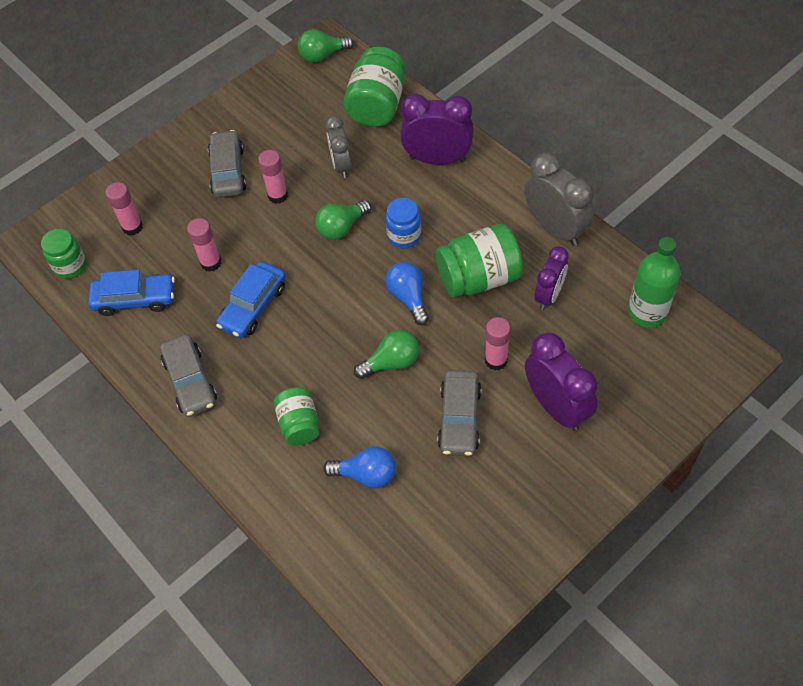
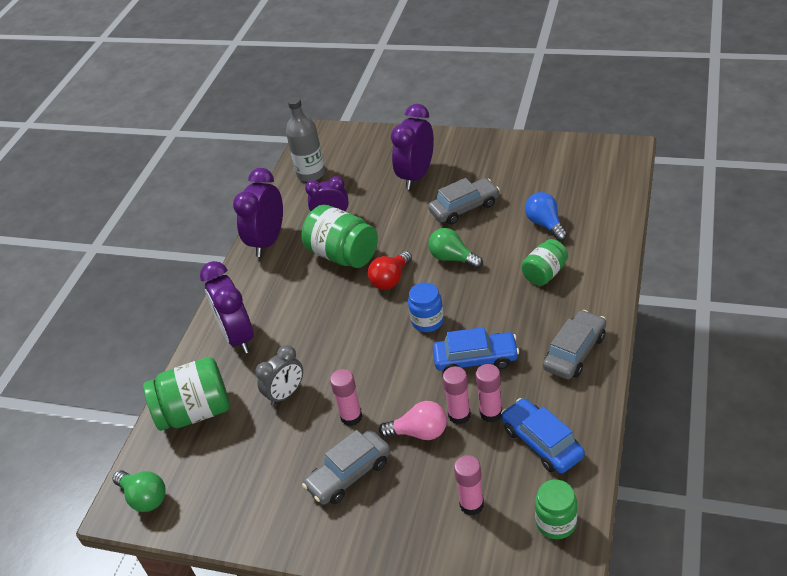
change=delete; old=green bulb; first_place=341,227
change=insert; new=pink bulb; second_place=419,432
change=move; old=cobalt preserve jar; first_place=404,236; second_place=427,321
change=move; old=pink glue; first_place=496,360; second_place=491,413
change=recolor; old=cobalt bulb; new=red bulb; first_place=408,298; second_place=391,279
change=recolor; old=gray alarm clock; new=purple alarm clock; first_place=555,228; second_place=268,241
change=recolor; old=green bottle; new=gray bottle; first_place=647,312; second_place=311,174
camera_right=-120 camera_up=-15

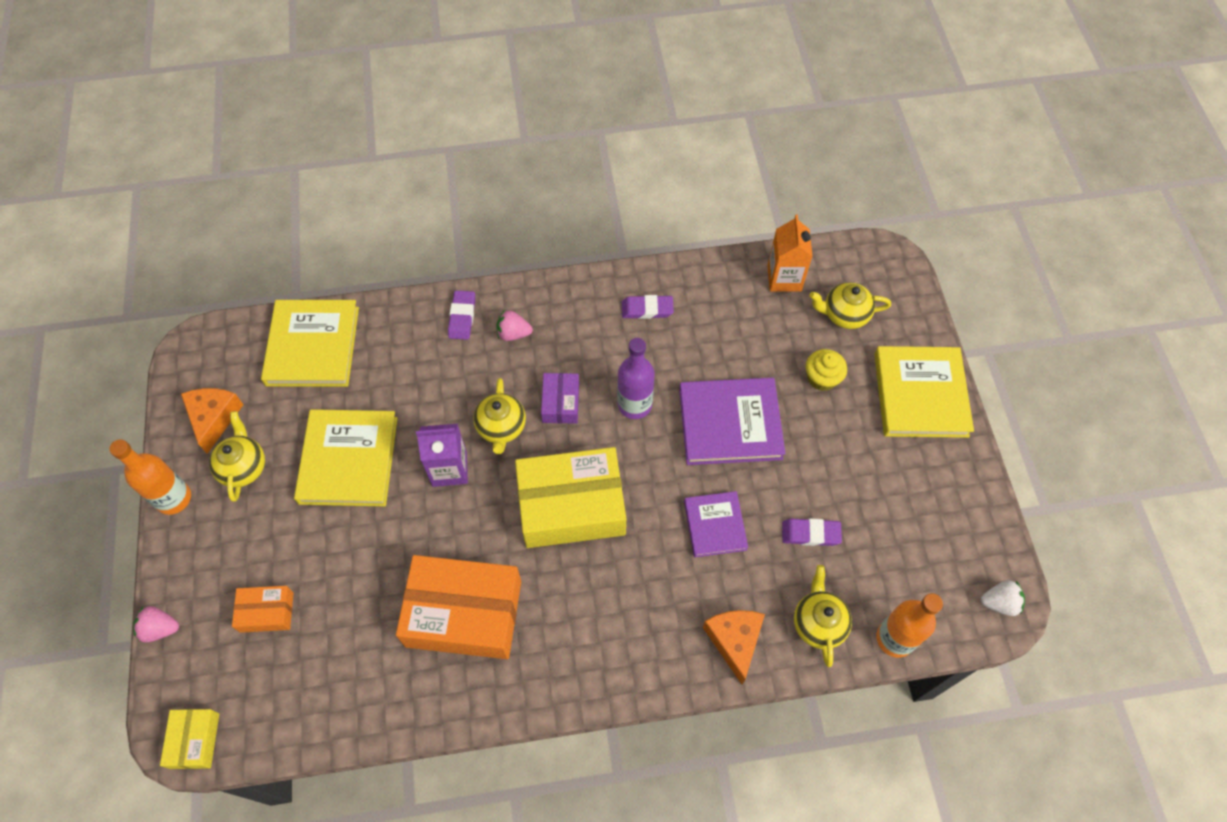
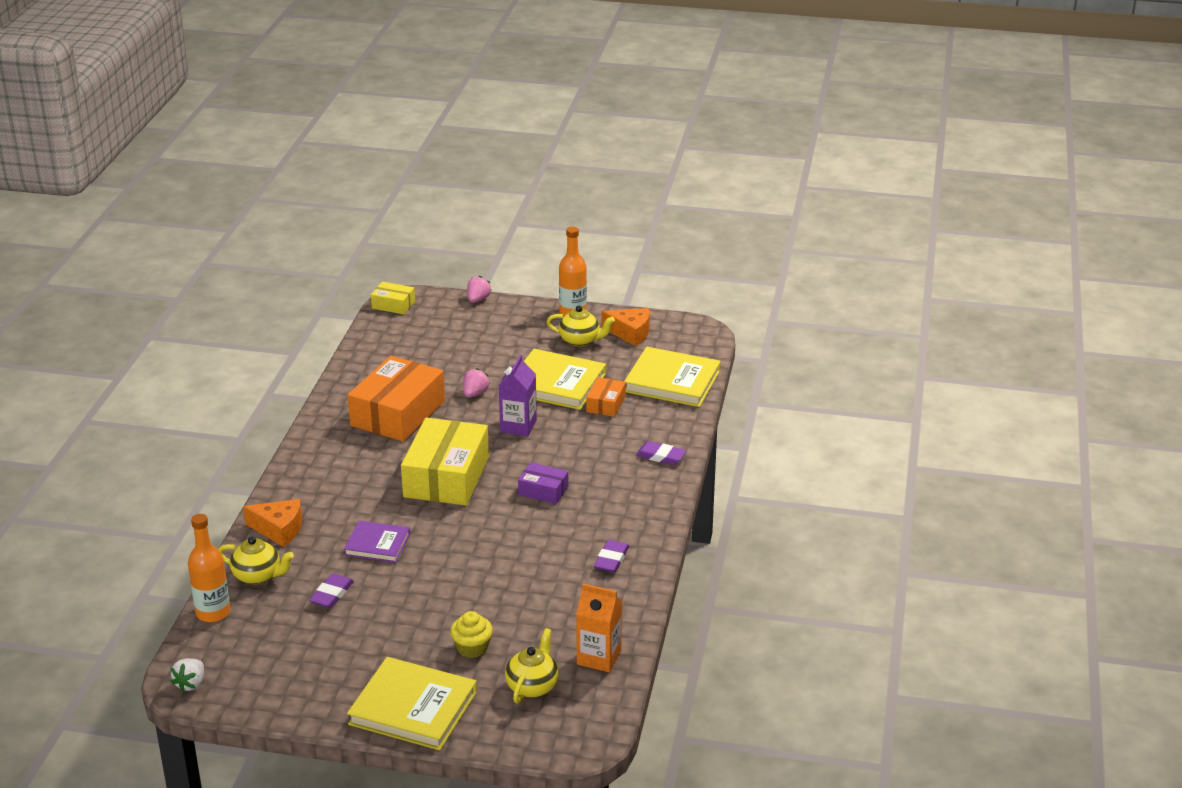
change=delete; old=yellow china teapot; first_place=501,427
change=delete; old=purple bottle; first_place=634,405
change=delete; old=purple hardback; first_place=730,424
change=move; old=bright orange parcel; first_place=266,612; second_place=606,404
change=move; old=pink strawberry; first_place=513,334; second_place=475,393
camera_right=110 camera_up=-30

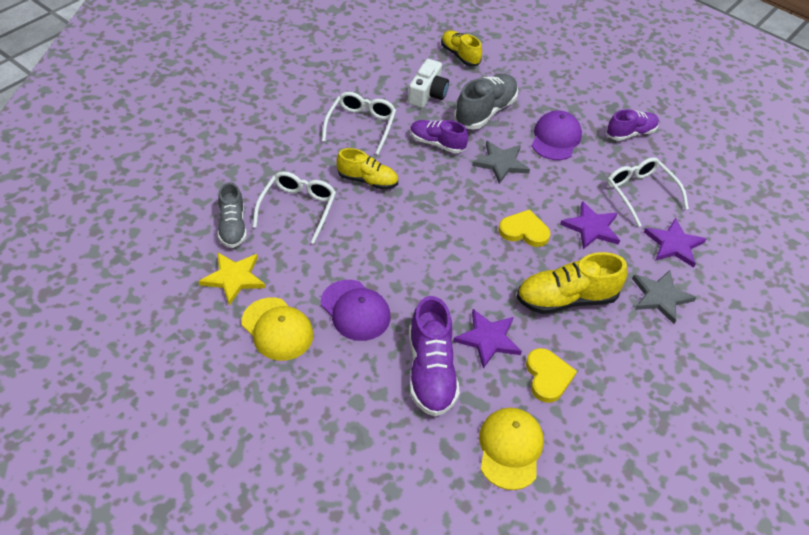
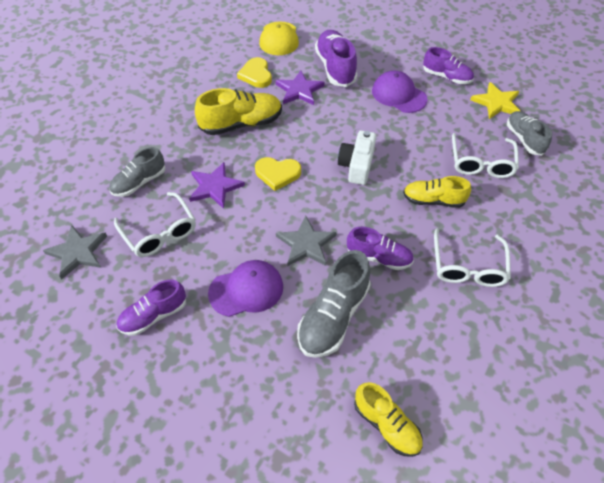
change=move; old=snow-white camera; first_place=427,94; second_place=357,165
change=move; old=gray star; first_place=660,297; second_place=78,252
change=replace; old=yellow peaked cap; new=purple sneaker; first_place=277,329; second_place=446,77
change=replace; old=purple star; new=gray sneaker; first_place=674,244; second_place=139,182
change=rotate; old=purple peaked cap; first_place=555,138; second_place=246,290; degrees=-120
camera_right=175 camera_up=5

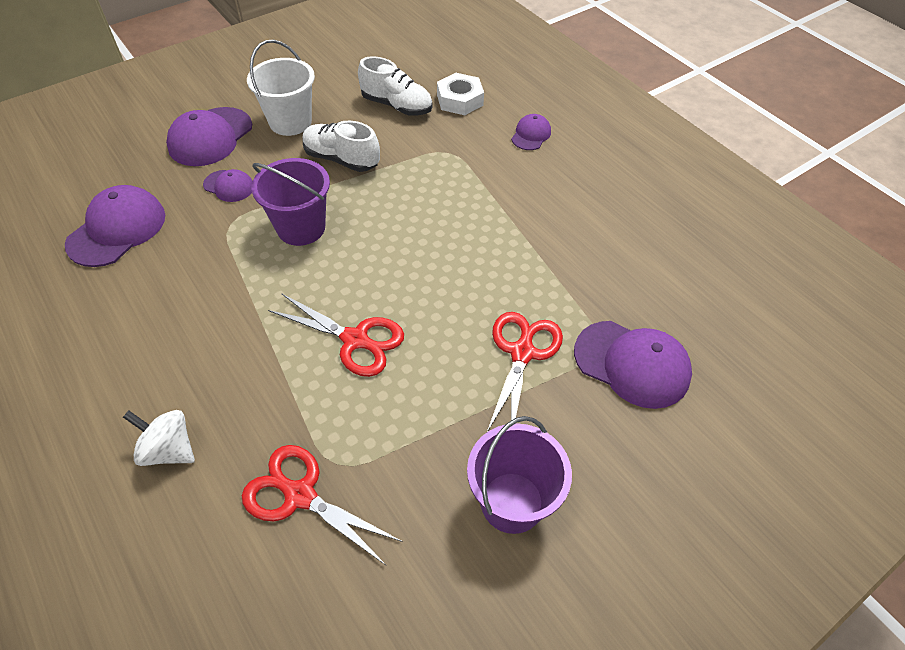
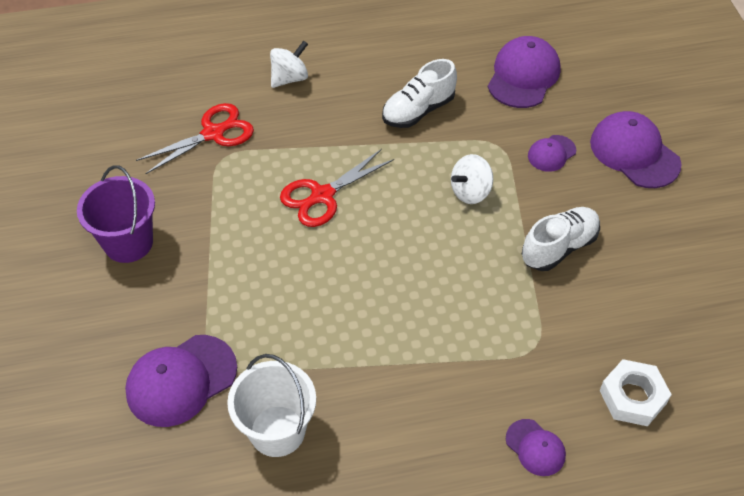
change=delete; old=red scissors; first_place=522,352
change=move; old=snow-white bucket; first_place=290,122; second_place=277,431
change=move; old=snow-white sneaker; first_place=397,106; second_place=418,110
change=replace; old=purple bucket; new=snow-white spinning top; first_place=301,228; second_place=470,192
change=rotate; old=purple peaked cap; first_place=117,229; second_place=523,76; degrees=-120
camera_right=115 camera_up=0

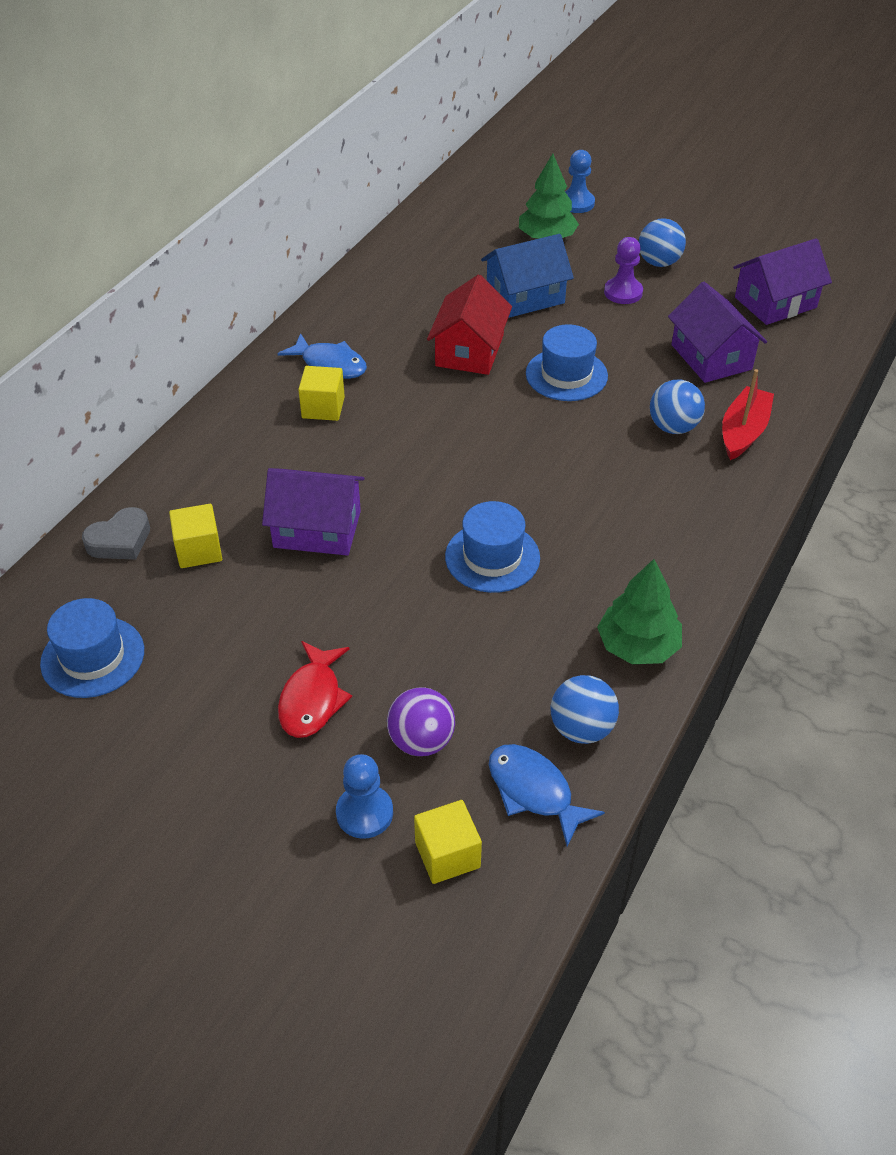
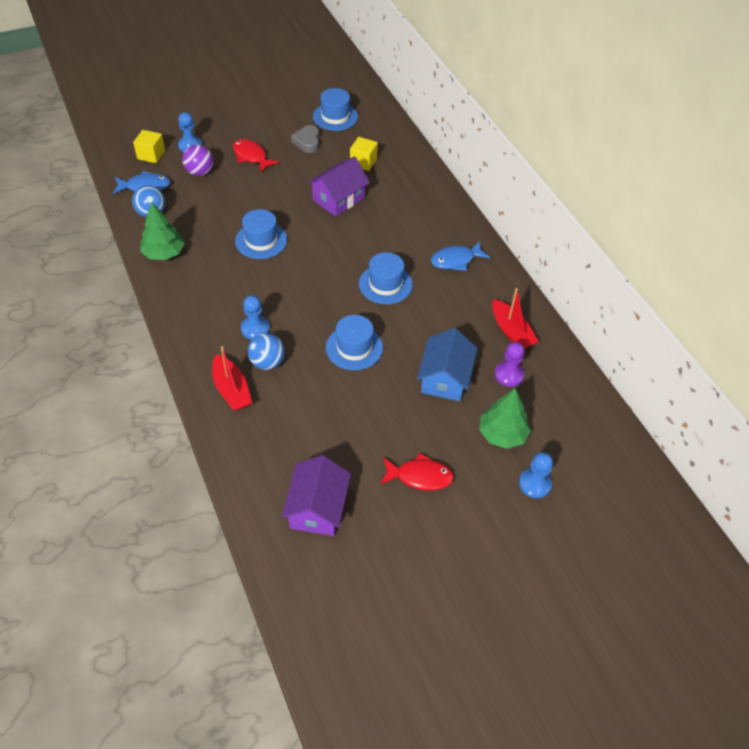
change=delete; old=yellow block; first_place=323,408
change=delete; old=red cottage; first_place=469,351
change=delete; old=purple cottage; first_place=711,357
change=insert; new=cobalt pawn; second_place=255,328
change=insert; new=cobalt hat; second_place=385,284
change=insert; new=red sailboat; second_place=511,331
change=move; old=gray love heart; first_place=120,540; second_place=307,142
change=move; old=purple pawn; first_place=623,292; second_place=509,374
change=replace; old=cobalt play ball; new=red toy fish; first_place=659,262; second_place=420,476
camera_right=125 camera_up=5

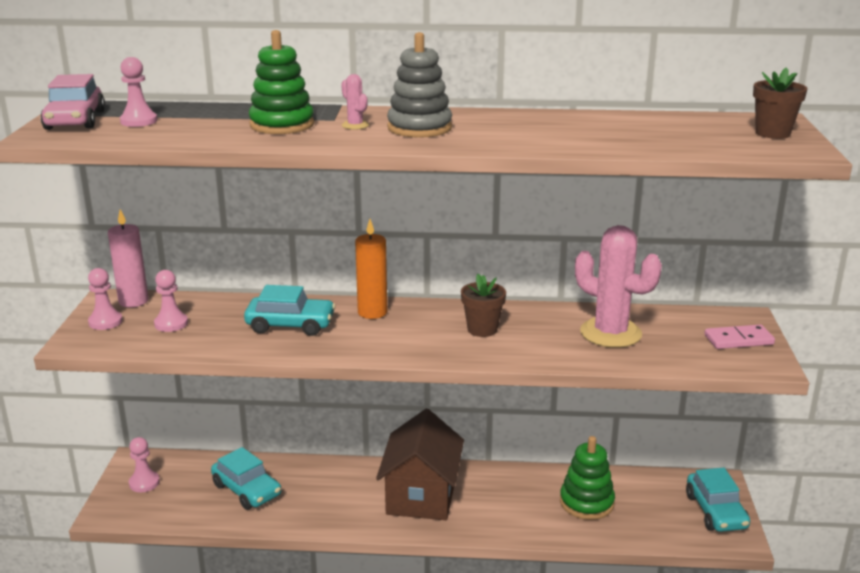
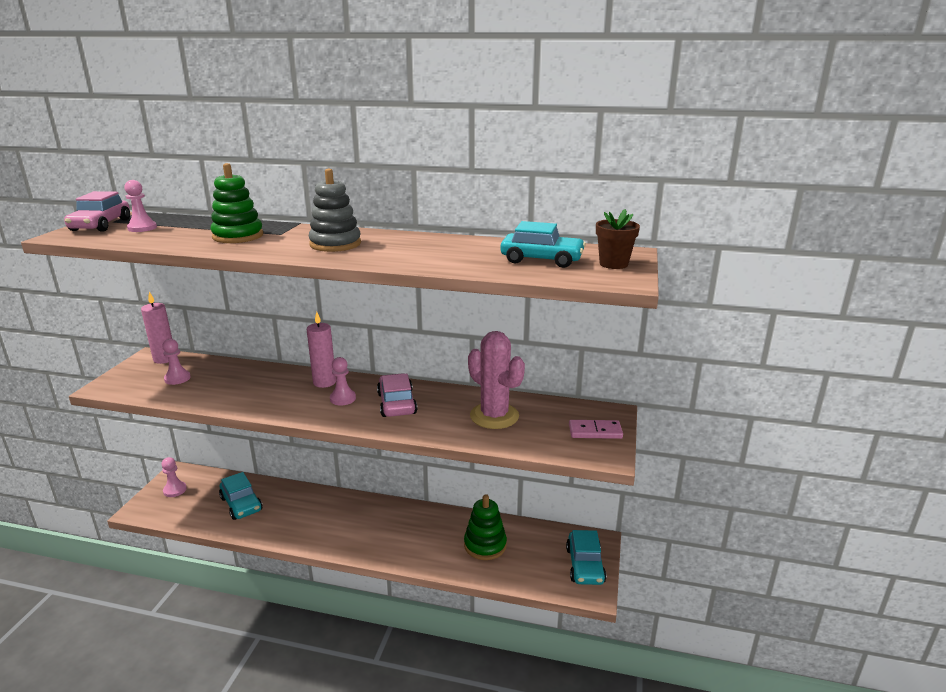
change=delete; old=pink prickly plant; first_place=355,125
change=delete; old=brown cottage; first_place=421,496
change=move; old=pink pawn; first_place=105,322; second_place=343,398
change=move; old=aqua car; first_place=290,325; second_place=542,259
change=replace; old=brown potted plant; new=pink car; first_place=482,329; second_place=396,403
change=recolor; old=bright orange pillar candle; new=pink pillar candle; first_place=372,312; second_place=324,382
camera_right=10 camera_up=0

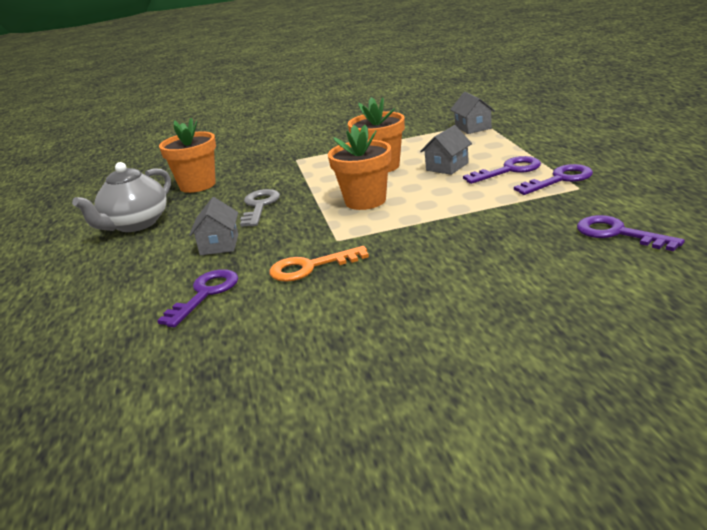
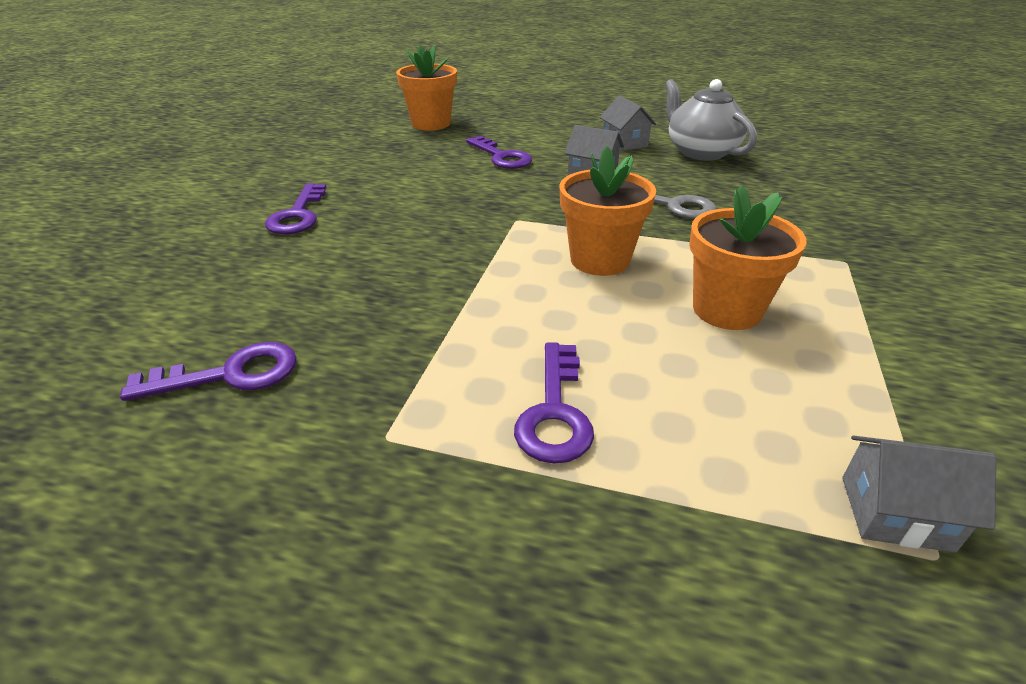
change=delete; old=bright orange key; first_place=310,267
change=move; old=bright orange potted plant; first_place=197,185; second_place=431,124
change=move; old=gray cottage; first_place=447,167; second_place=624,143
change=move; old=purple key; first_place=560,179; second_place=298,215
camera_right=115 camera_up=10

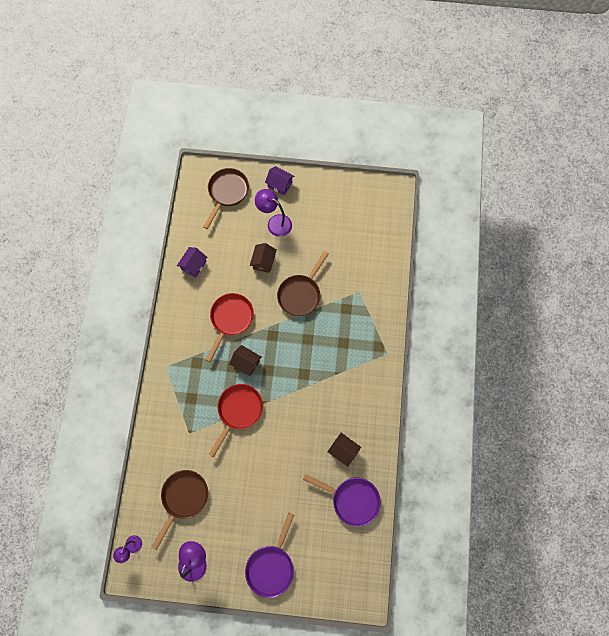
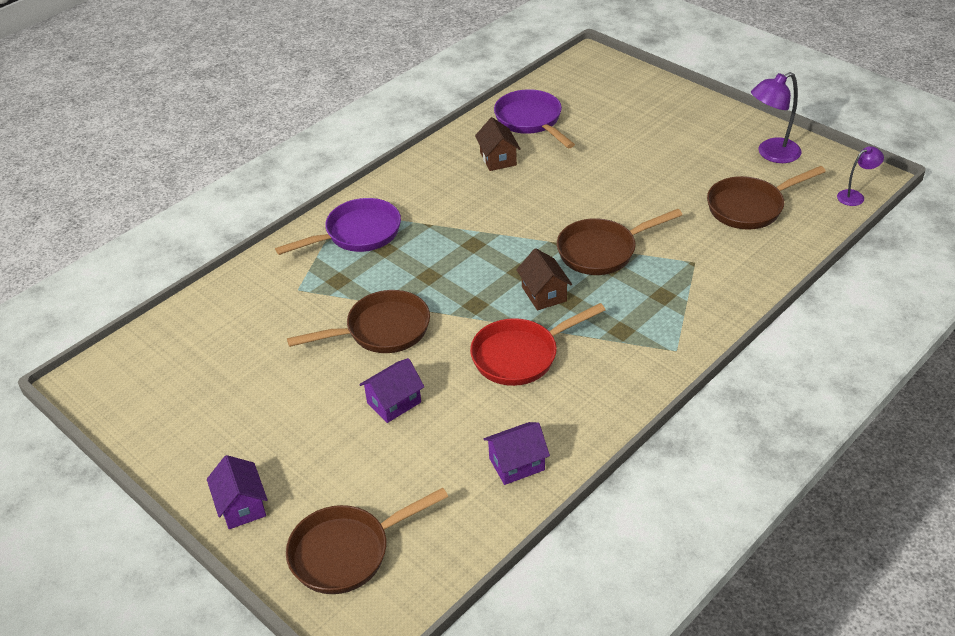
change=delete; old=purple reading lamp; first_place=275,222
change=move; old=purple skillet; first_place=271,566; second_place=357,234
change=recolor; old=red skillet; new=brown skillet; first_place=238,411; second_place=602,251
change=recolor; old=brown cottage; new=purple cottage; first_place=263,262; second_place=394,402
camera_right=-140 camera_up=-30

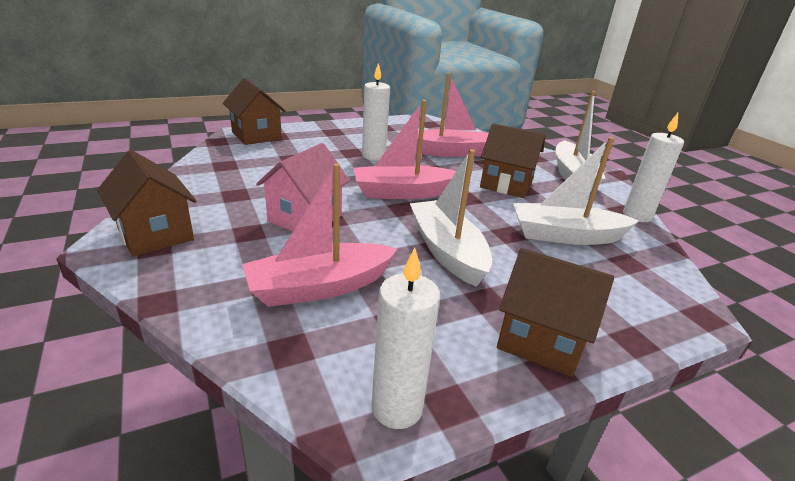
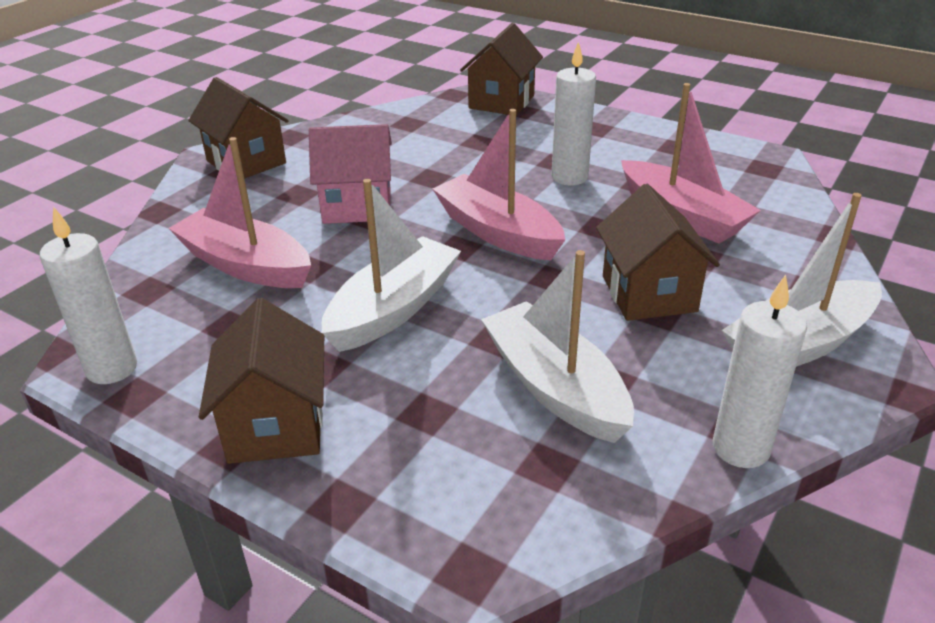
change=rotate; old=brown cottage; first_place=155,234; second_place=246,162; degrees=-60
camera_right=60 camera_up=5

